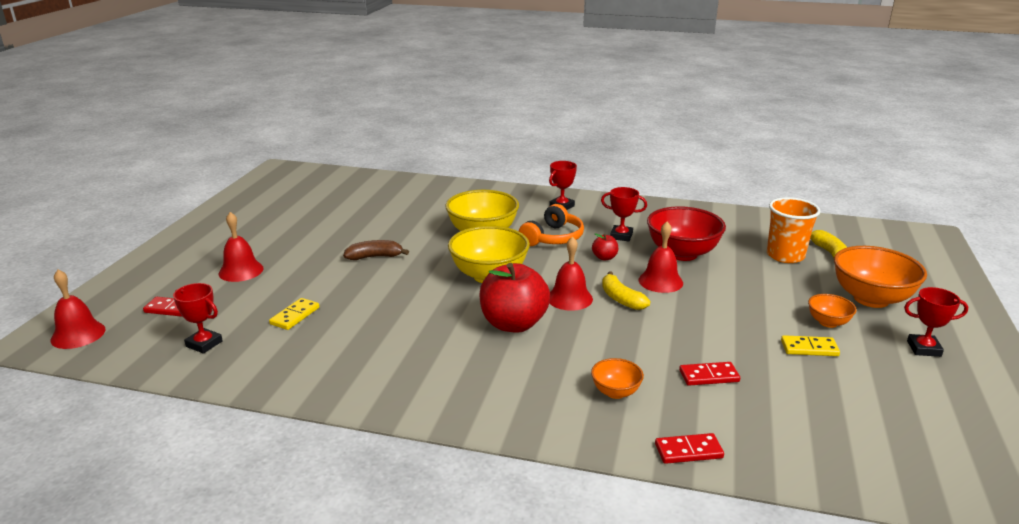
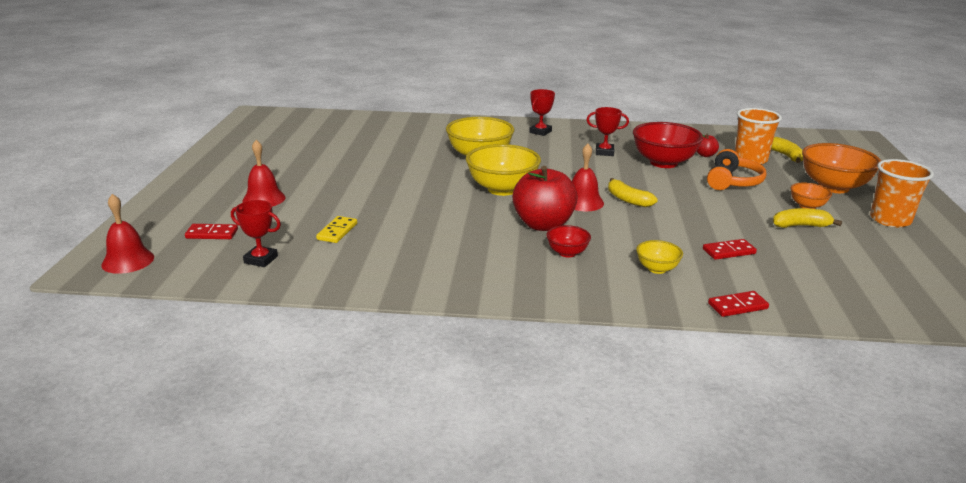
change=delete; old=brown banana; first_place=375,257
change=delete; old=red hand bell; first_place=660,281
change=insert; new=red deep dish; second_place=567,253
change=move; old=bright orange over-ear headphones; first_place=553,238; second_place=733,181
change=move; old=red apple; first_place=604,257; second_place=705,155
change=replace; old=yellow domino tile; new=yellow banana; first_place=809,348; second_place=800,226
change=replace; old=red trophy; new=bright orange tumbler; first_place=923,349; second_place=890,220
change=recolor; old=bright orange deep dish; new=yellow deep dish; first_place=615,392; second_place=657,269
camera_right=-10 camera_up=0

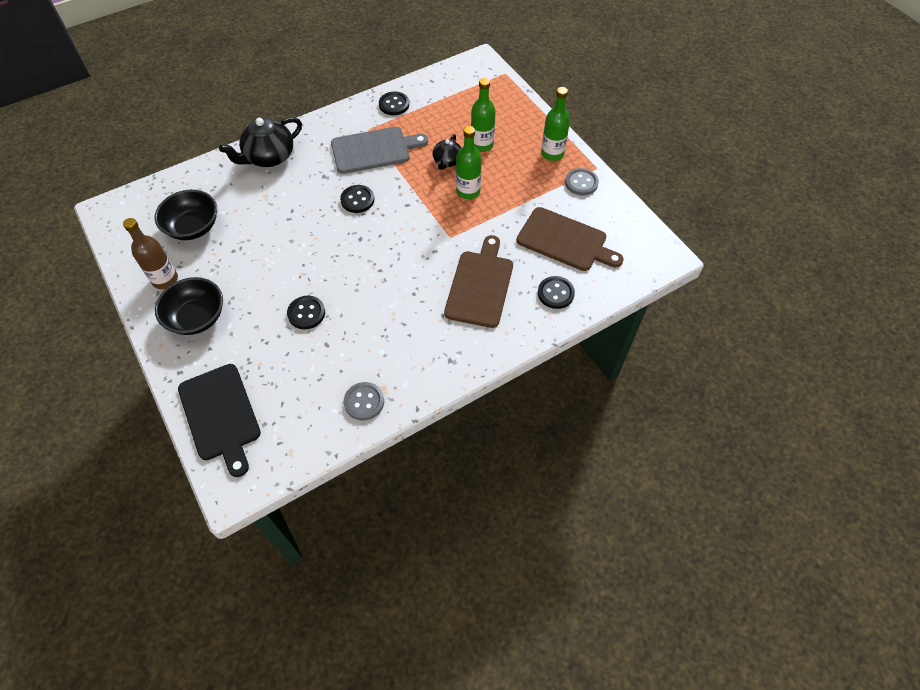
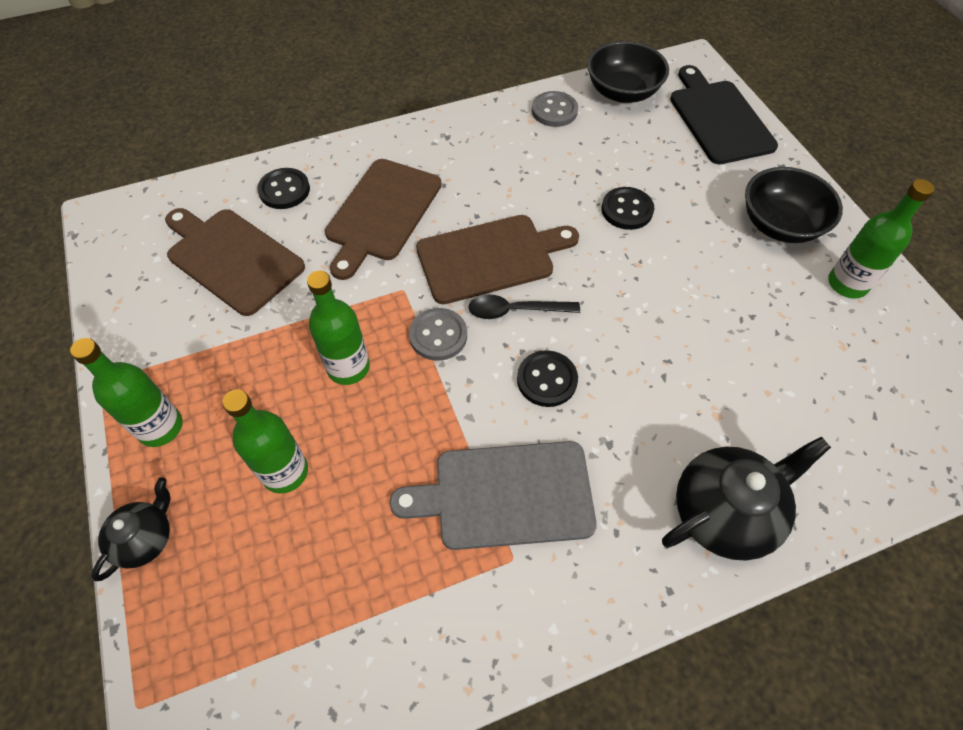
change=delete; old=black sewing button; first_place=394,104
change=insert; new=brown cutting board; second_place=490,257
change=insert; new=black spoon; second_place=515,310
change=move; old=black deep dish; first_place=193,227; second_place=622,92
change=move; old=black china teapot; first_place=447,161; second_place=145,538
change=move; old=gray sewing button; first_place=581,183; second_place=438,335
change=recolor; old=brown bottle; new=green bottle; first_place=165,279; second_place=847,284
camera_right=-170 camera_up=0

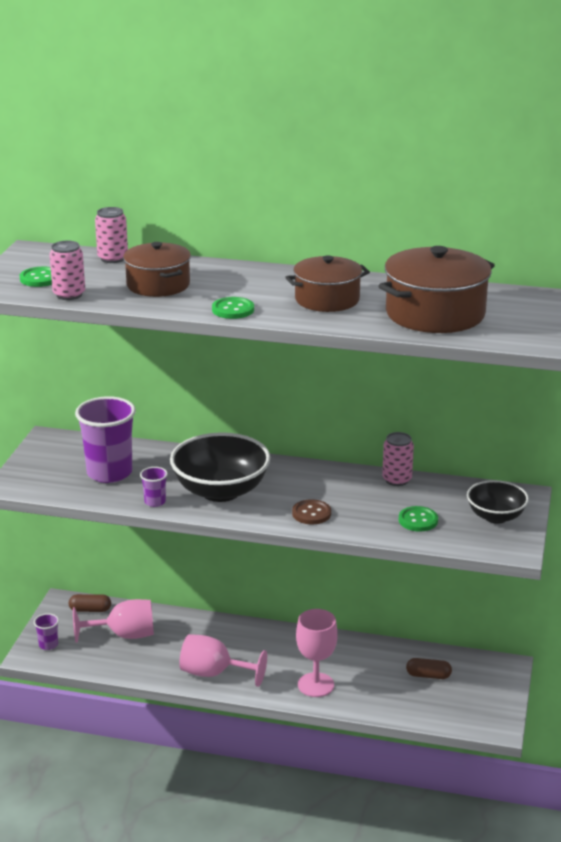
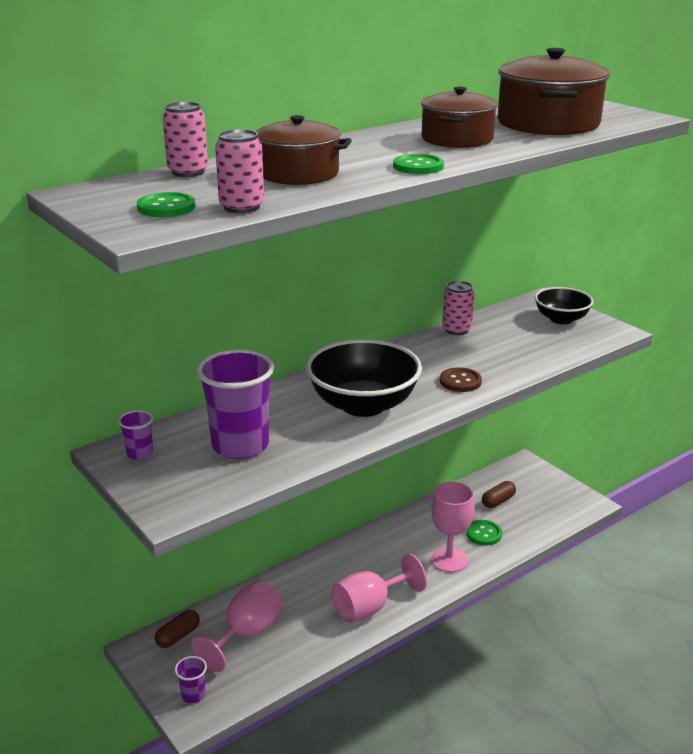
change=move; old=purple tumbler; first_place=155,502; second_place=140,453
change=move; old=green sewing button; first_place=418,520; second_place=483,534
camera_right=-50 camera_up=0

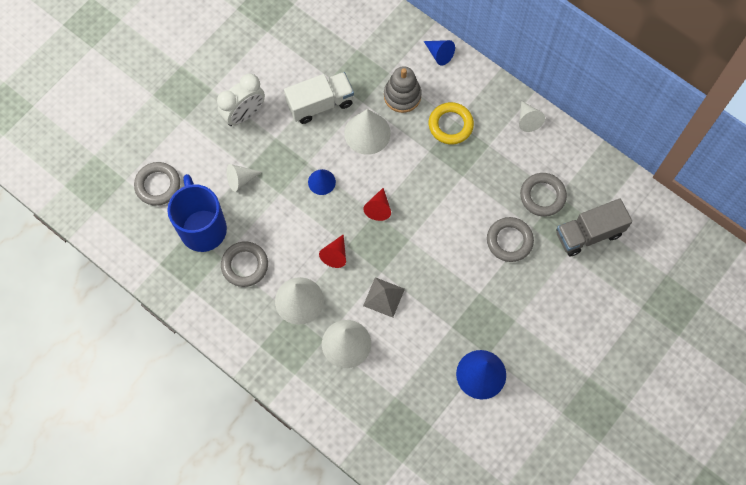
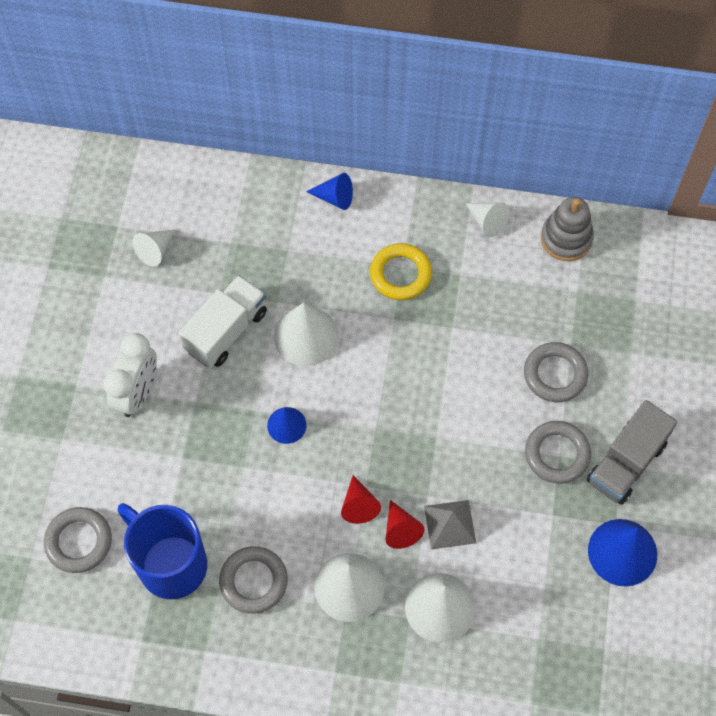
change=move; old=snow-white solid cone; first_place=241,179; second_place=155,250
change=move; old=red solid cone; first_place=378,208; second_place=400,529
change=move; old=gray ring stacker; first_place=402,96; second_place=566,239
change=move; old=gray ring; first_place=542,196; second_place=557,454
change=move; old=gray toy truck; first_place=588,234; second_place=626,463
camera_right=-30 camera_up=-5

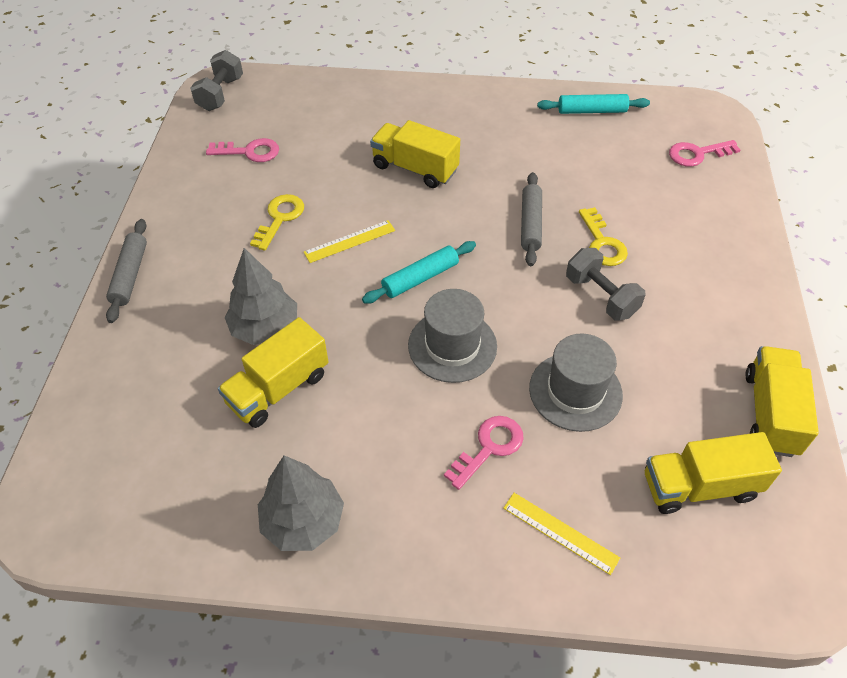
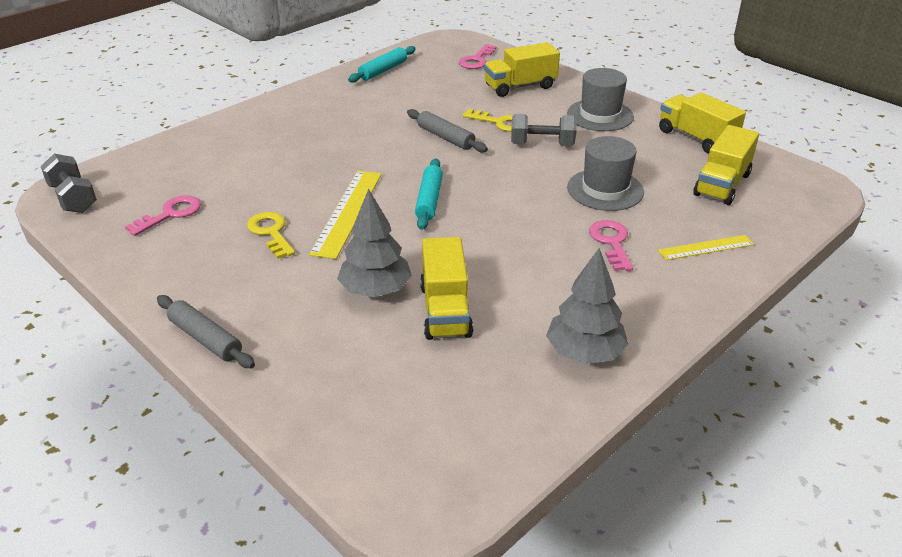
change=move; old=yellow toy truck; first_place=415,168; second_place=520,86
change=move; old=gray hat; first_place=452,346; second_place=600,115
change=resize; old=yellow ruler; first_place=349,241; second_place=347,212; factor=1.66
camera_right=-50 camera_up=-15

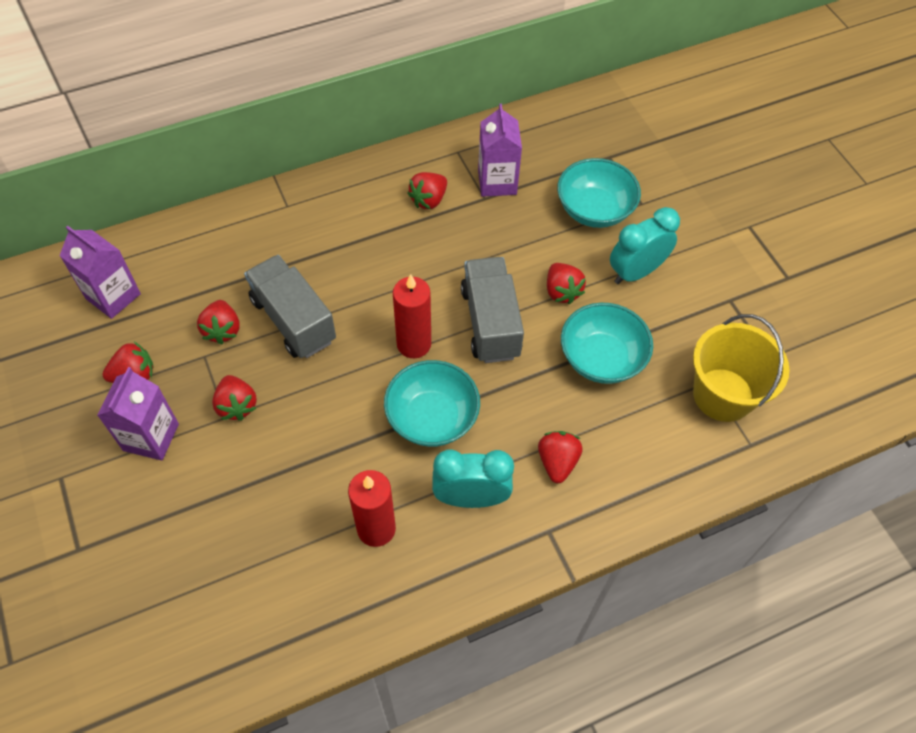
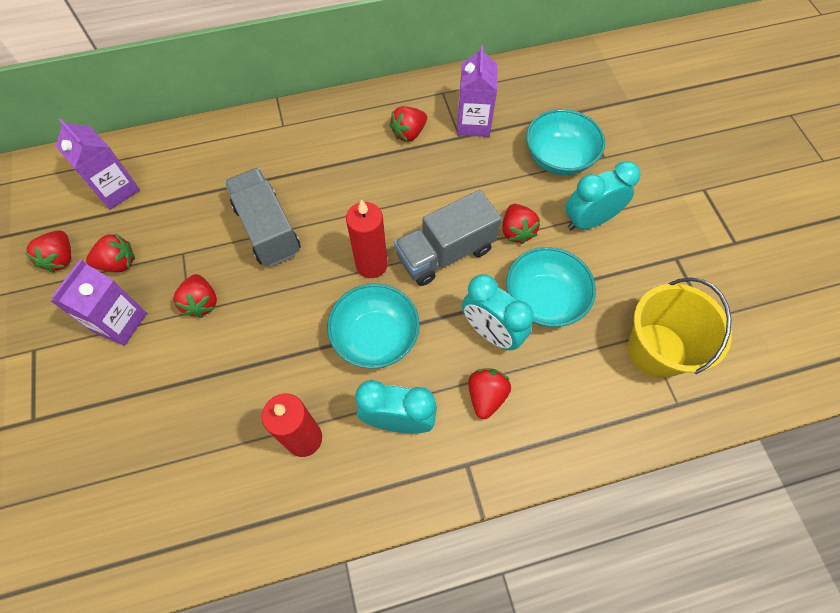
change=insert; new=aqua alarm clock; second_place=491,332
change=move; old=red strawberry; first_place=222,330; second_place=61,259
change=rotate; old=gray toy truck; first_place=490,323; second_place=445,253; degrees=-120
camera_right=10 camera_up=5

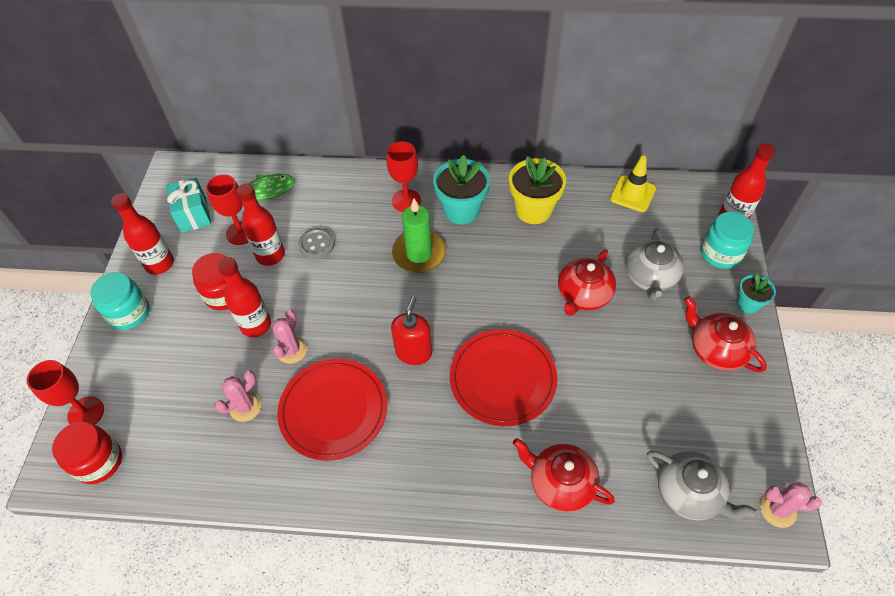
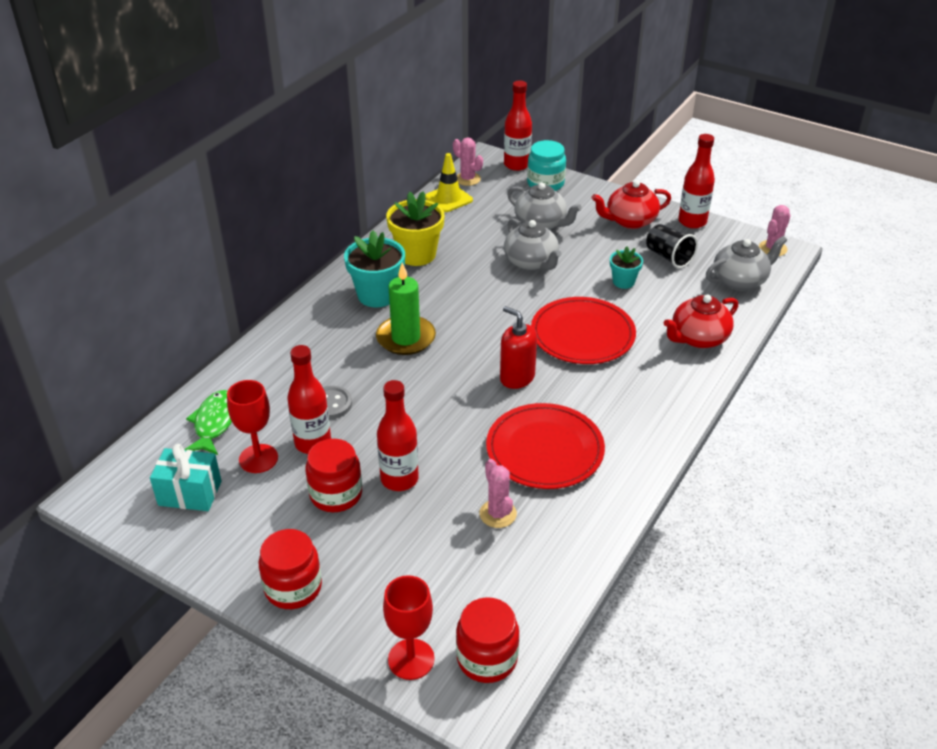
change=delete; old=red chalice; first_place=406,201
change=insert; new=black tumbler; second_place=668,257
change=move; old=red bottle; first_place=159,264; second_place=692,222
change=move; old=pink prickly plant; first_place=292,350; second_place=467,179
change=move; old=aqua potted plant; first_place=748,304; second_place=623,282
change=recolor; old=aqua preserve jar; new=red preserve jar; first_place=129,313; second_place=293,587
change=recolor; old=red china teapot; new=gray china teapot; first_place=583,295; second_place=531,262
camera_right=-65 camera_up=-15

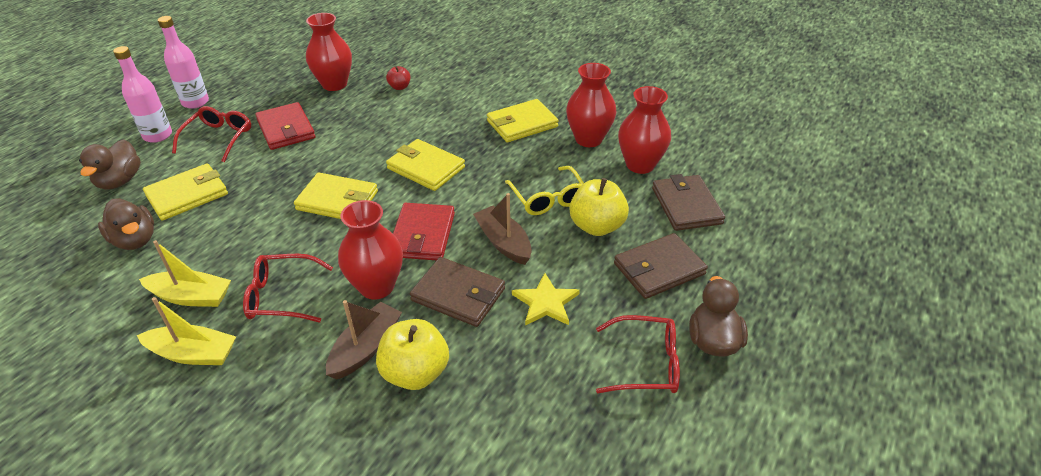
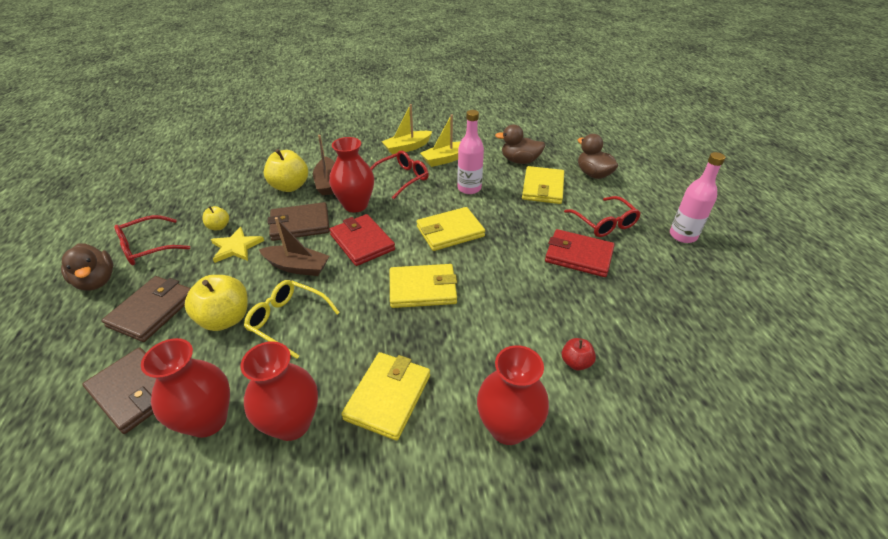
change=insert; new=yellow apple; second_place=219,227
change=move; old=pink bottle; first_place=158,135; second_place=469,188
change=move; old=red tall vase; first_place=334,84; second_place=508,427
camera_right=140 camera_up=0

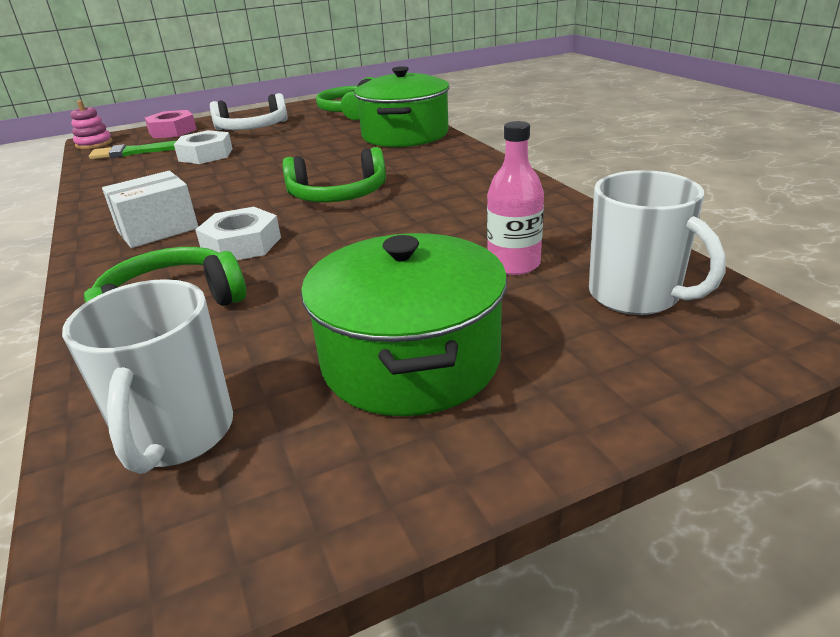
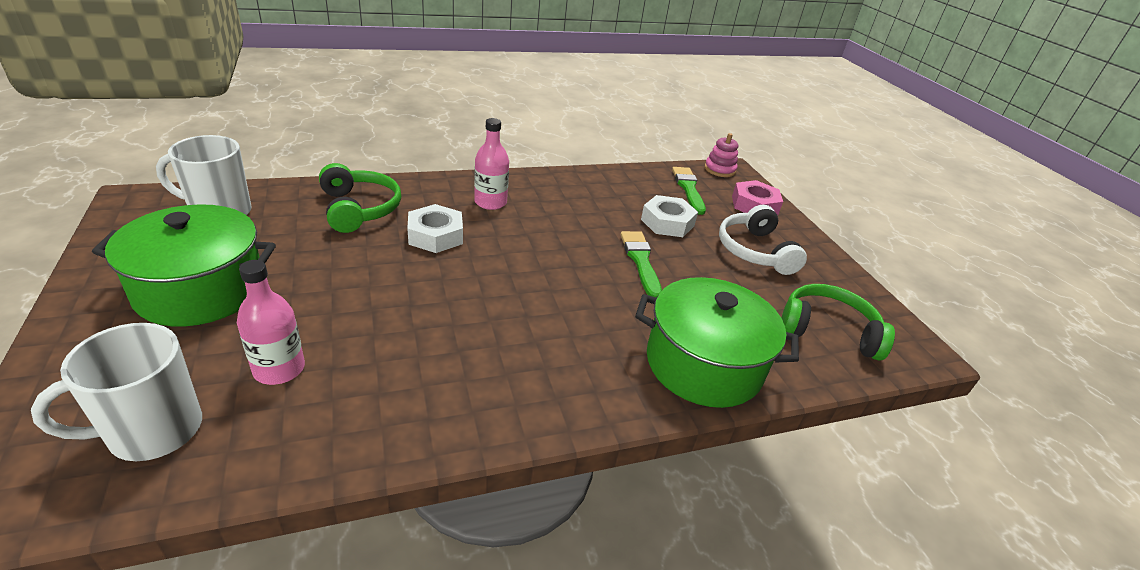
change=delete; old=green over-ear headphones; first_place=338,195
change=insert; new=green paintbrush; second_place=641,261
change=replace; old=snow-white parcel; new=pink bottle; first_place=157,229; second_place=490,202
camera_right=90 camera_up=5

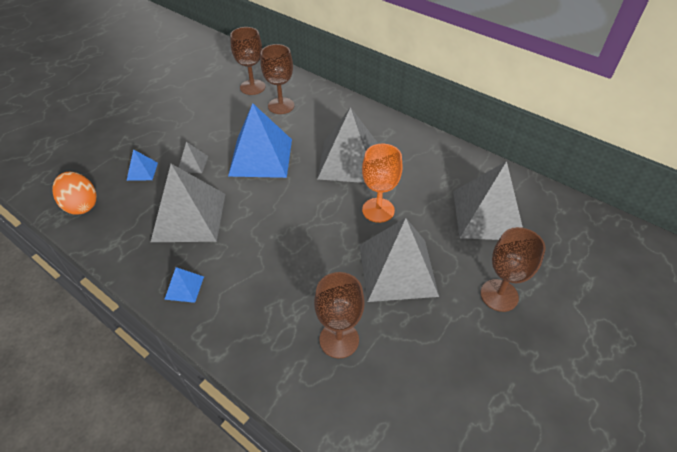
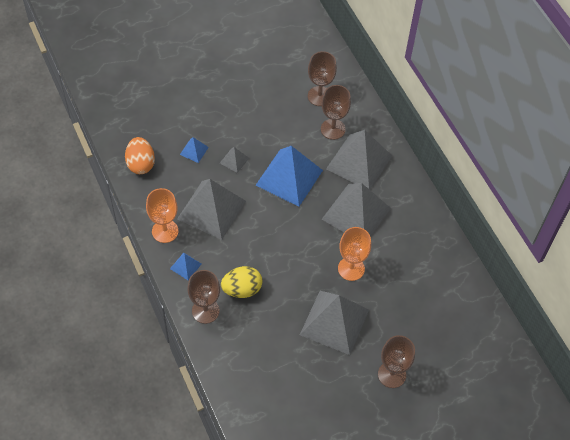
change=insert; new=bright orange chalice; second_place=165,231
change=insert; new=yellow toy egg; second_place=242,289
change=move; old=brown chalice; first_place=339,339; second_place=205,311
change=move; old=gray pyramid shape; first_place=487,214; second_place=359,162
camera_right=25 camera_up=10

